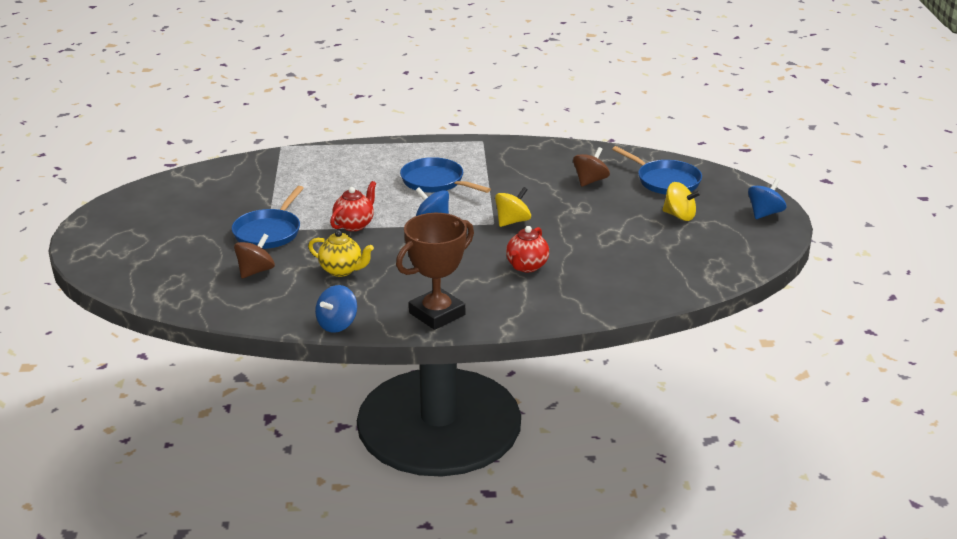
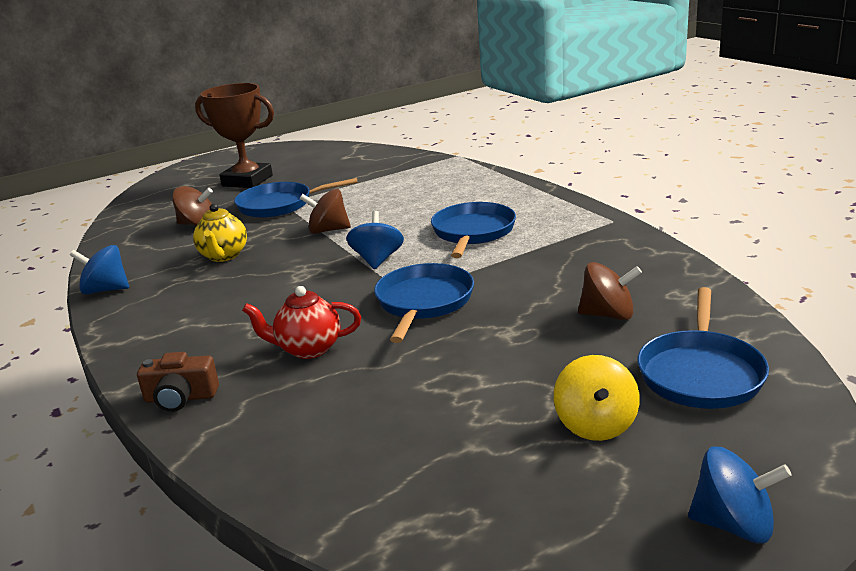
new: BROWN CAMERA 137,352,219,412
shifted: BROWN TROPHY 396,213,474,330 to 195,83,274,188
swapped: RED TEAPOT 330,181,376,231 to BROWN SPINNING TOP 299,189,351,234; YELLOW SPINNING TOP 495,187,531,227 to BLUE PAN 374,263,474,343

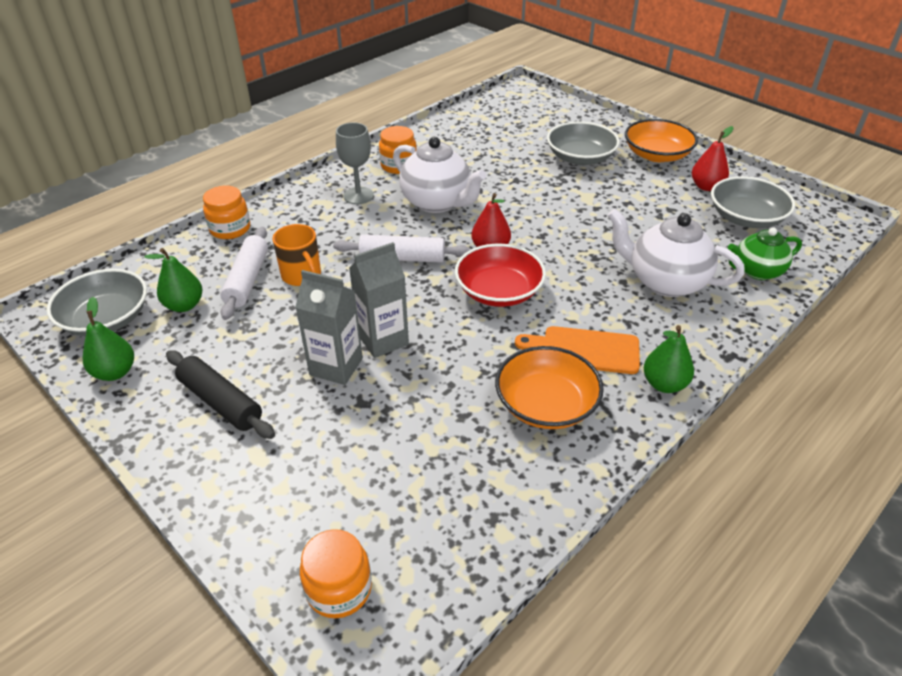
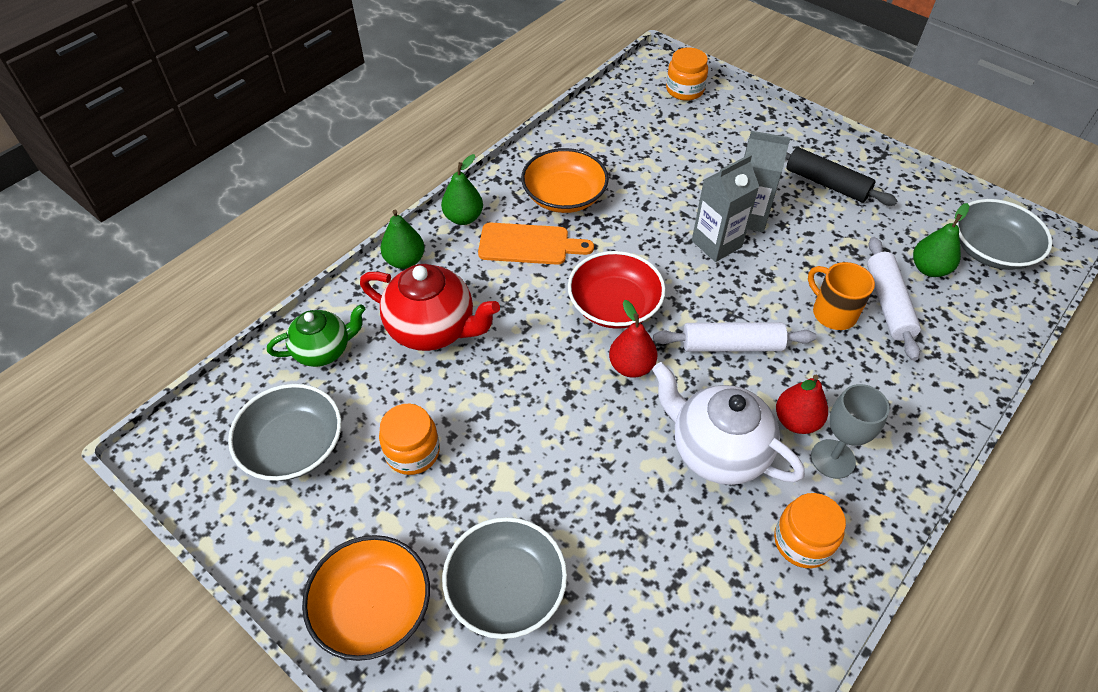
shifted: GREEN PEAR 83,297,134,381 to 380,209,425,269; ORANGE JAR 203,186,250,239 to 379,404,440,475; RED PEAR 692,126,734,191 to 776,375,828,434
repainted: WHITE TEAPOT 607,209,745,297 to RED TEAPOT 360,264,500,351

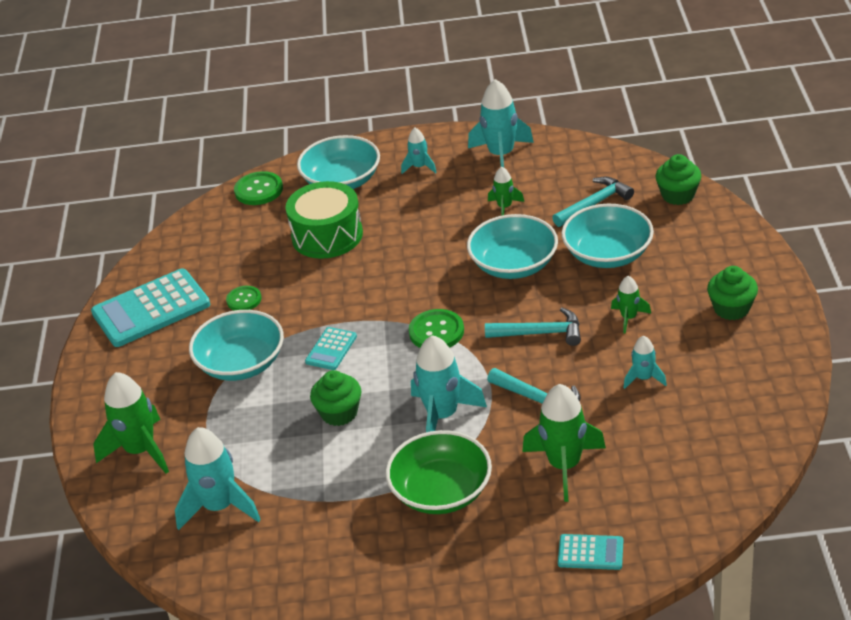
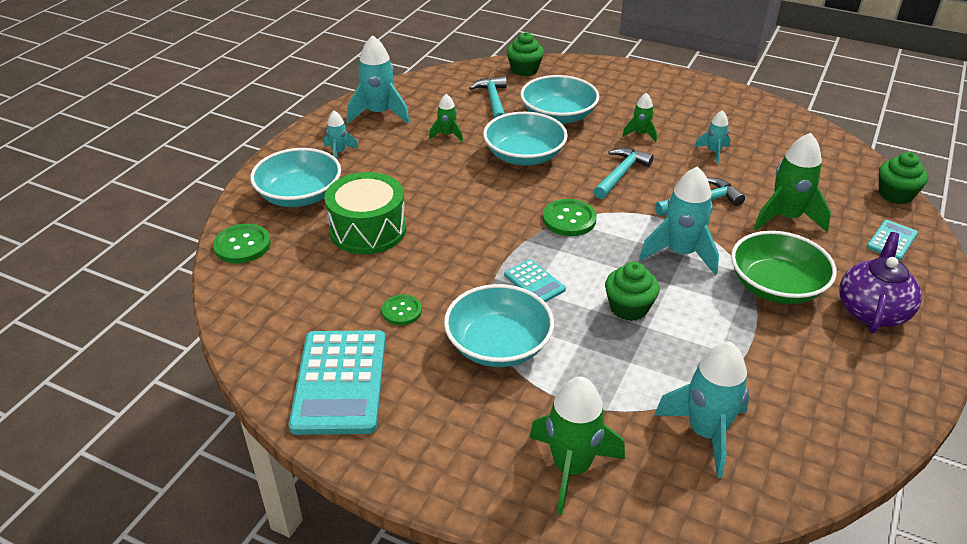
new: PURPLE TEAPOT 839,232,922,334
shifted: GREEN CUPCAKE 707,266,758,320 to 879,152,928,204

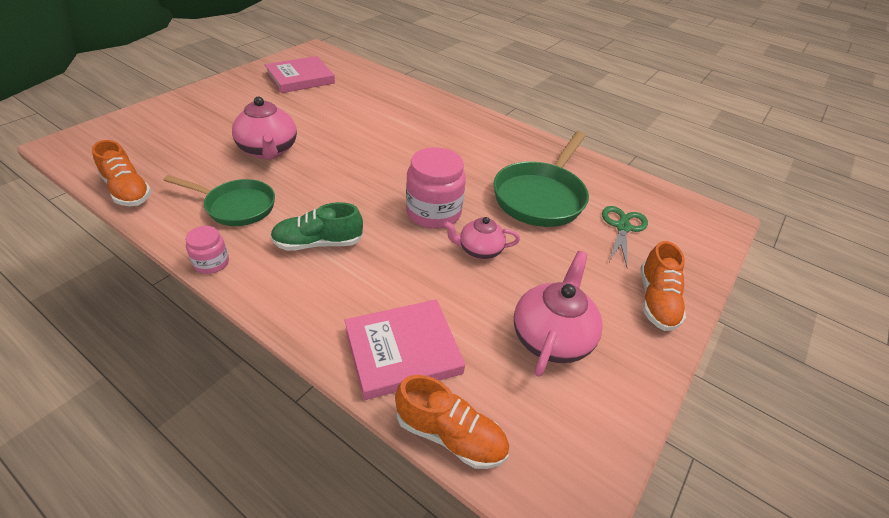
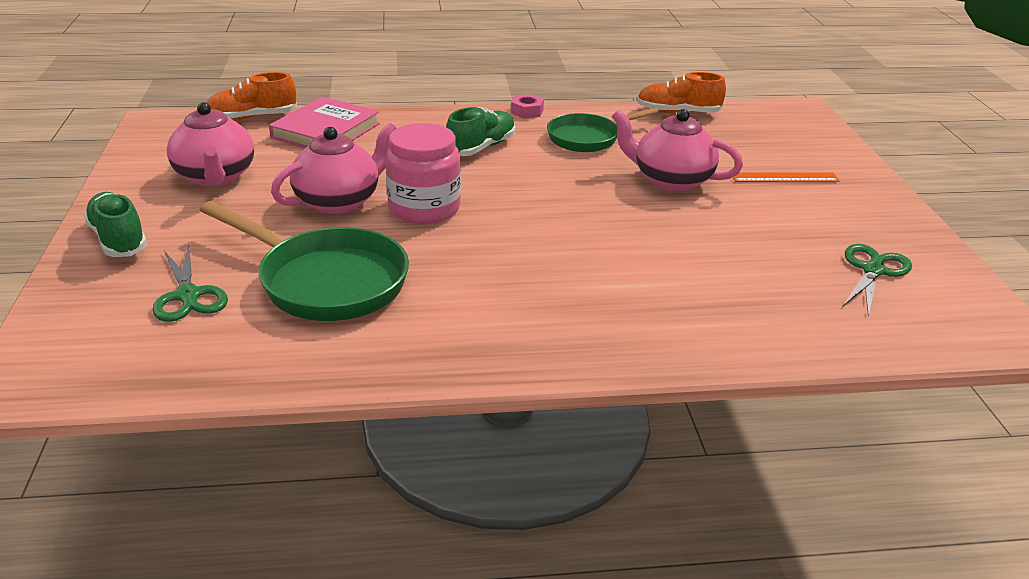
new: ORANGE RULER 732,173,839,182
swapped: PINK JAR 185,226,229,274 to PINK NUT 511,94,544,118; PINK BOOK 265,56,335,93 to GREEN SCISSORS 842,244,912,316
repainted: ORANGE SHOE 640,241,686,331 to GREEN SHOE 83,192,147,257
rotated: GREEN PAN 494,131,589,227 = 200,201,409,321 135 degrees clockwise
scaled: PINK TEAPOT 443,217,520,259 = 271,123,397,214 x1.59

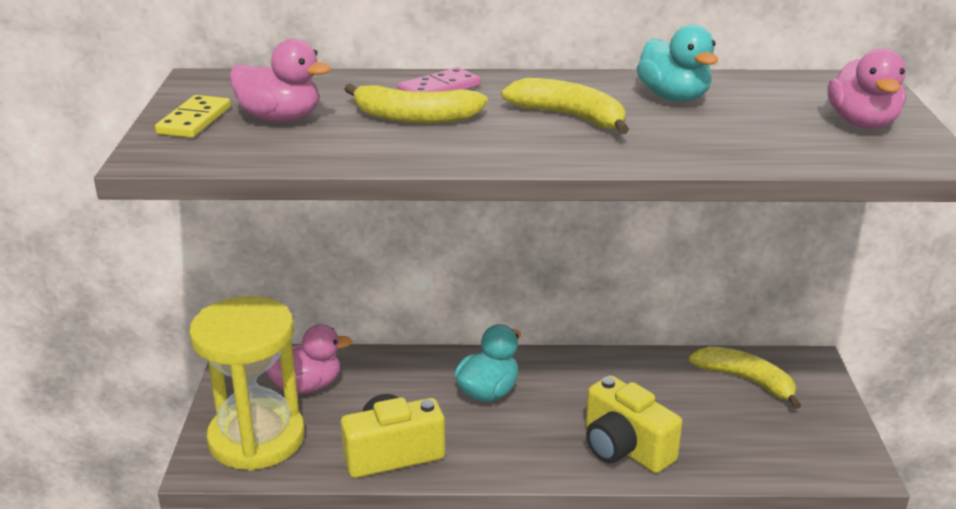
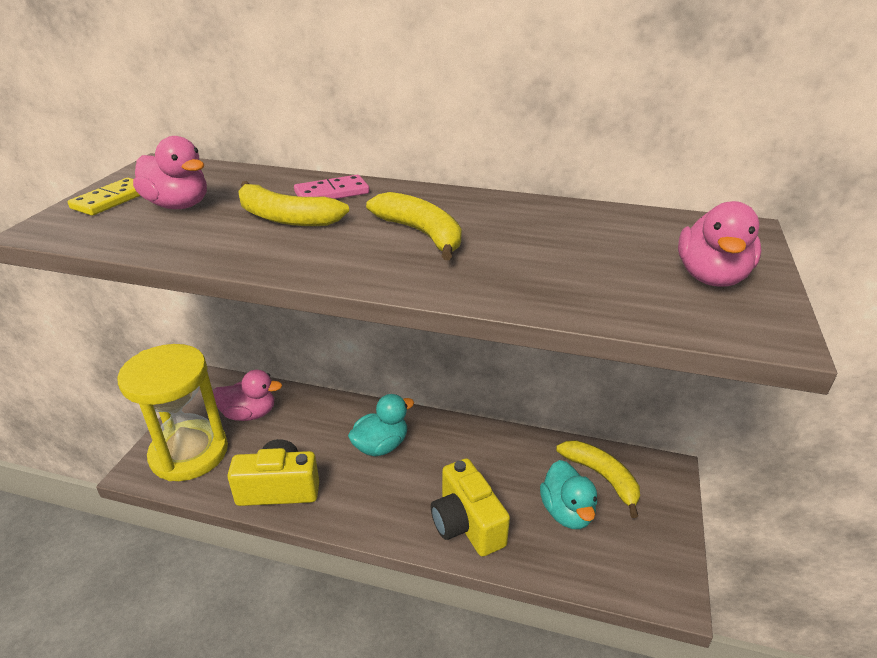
shifted: TURQUOISE DUCK 637,24,718,102 to 540,460,597,529

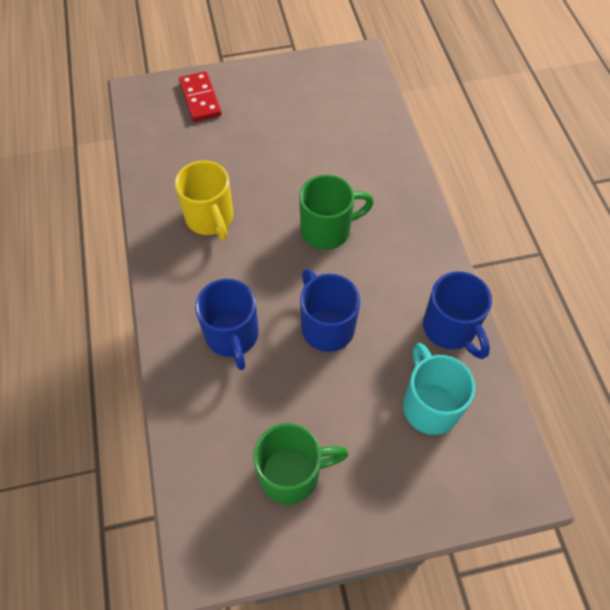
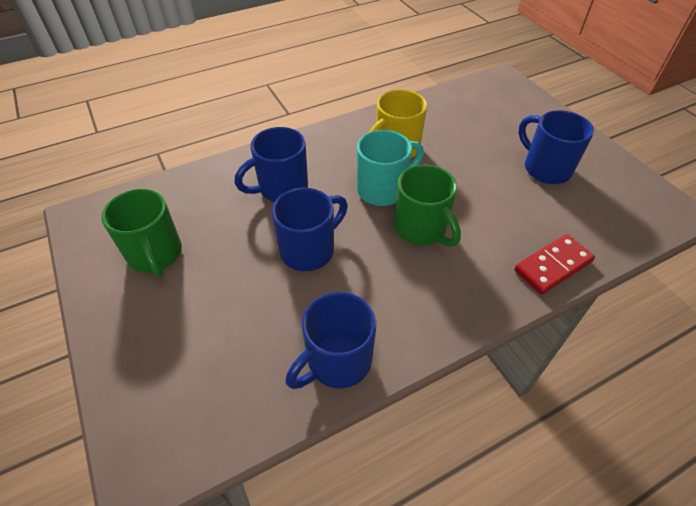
new: BLUE MUG 518,110,594,184
shifted: RED DOMINO 179,71,221,122 to 514,234,595,295; TURQUOISE MUG 403,343,475,435 to 357,130,424,206

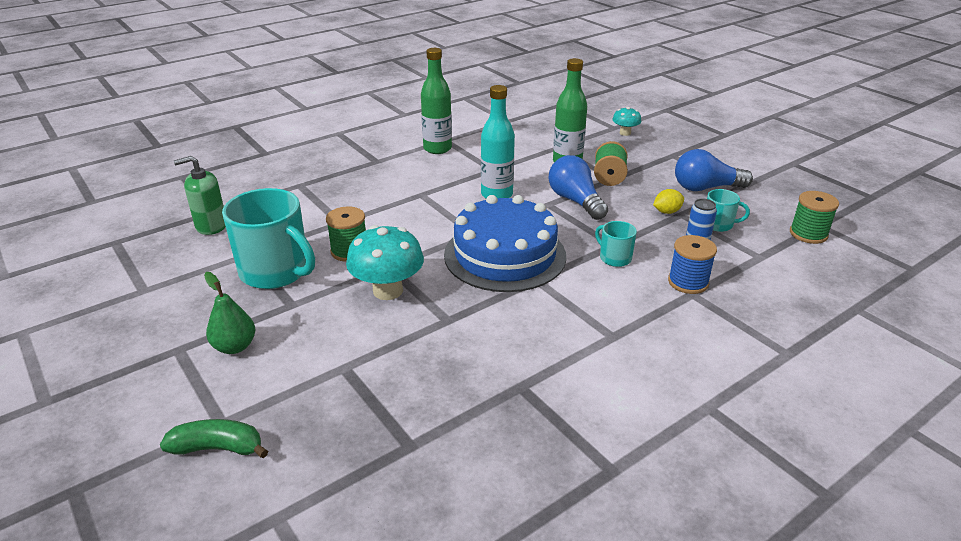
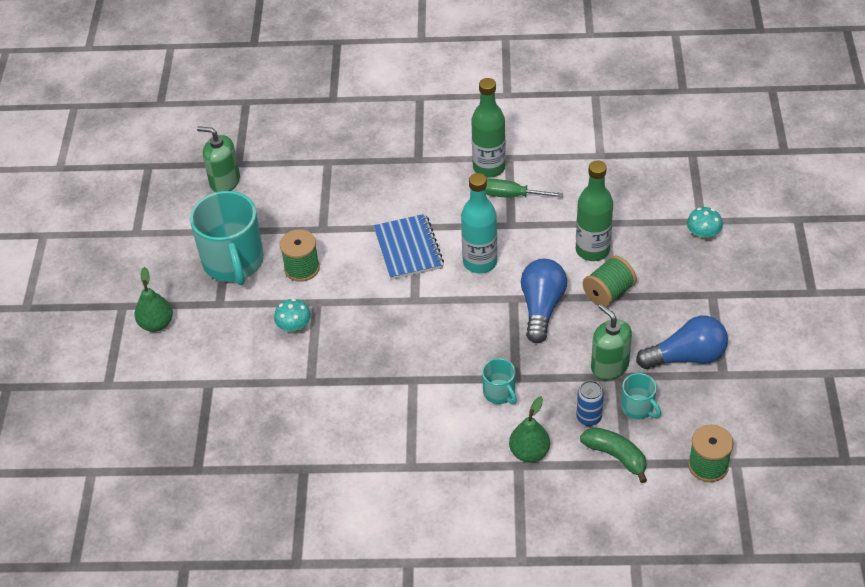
gone: BLUE CAKE 444,195,566,292
new: BLUE NOTEBOOK 373,214,444,280; GREEN SCREWDRIVER 486,179,563,198
shifted: GREEN BANANA 160,419,268,458 to 580,427,647,483
swapped: YELLOW LEMON 653,189,684,214 to GREEN SOAP DISPENSER 591,304,632,380; BLUE SPOOL 668,235,717,294 to GREEN PEAR 509,396,550,462
rotated: TURQUOISE MUG 595,221,637,267 = 482,358,517,404 150 degrees clockwise; BLUE LIGHT BULB 675,149,753,191 = 636,316,728,369 135 degrees clockwise
scaled: TURQUOISE MUSHROOM 346,225,424,300 = 274,298,311,334 x0.54

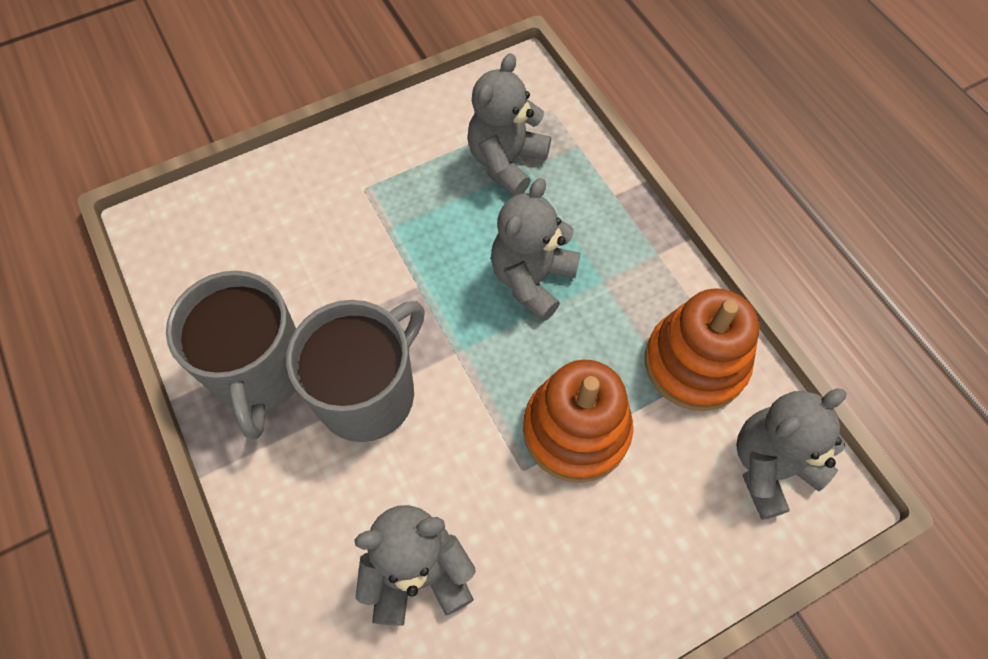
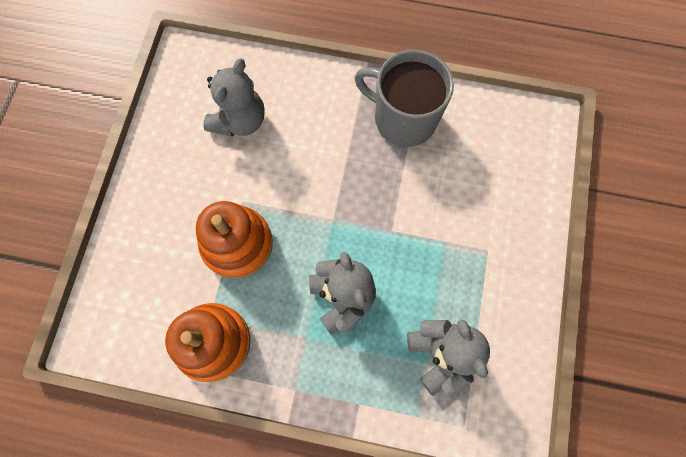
gone: GREY MUG 286,300,425,442; GREY TEDDY BEAR 736,388,847,520

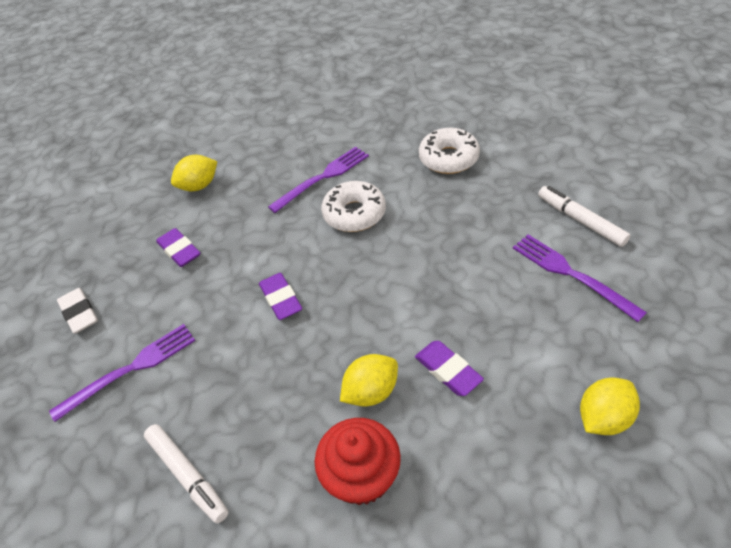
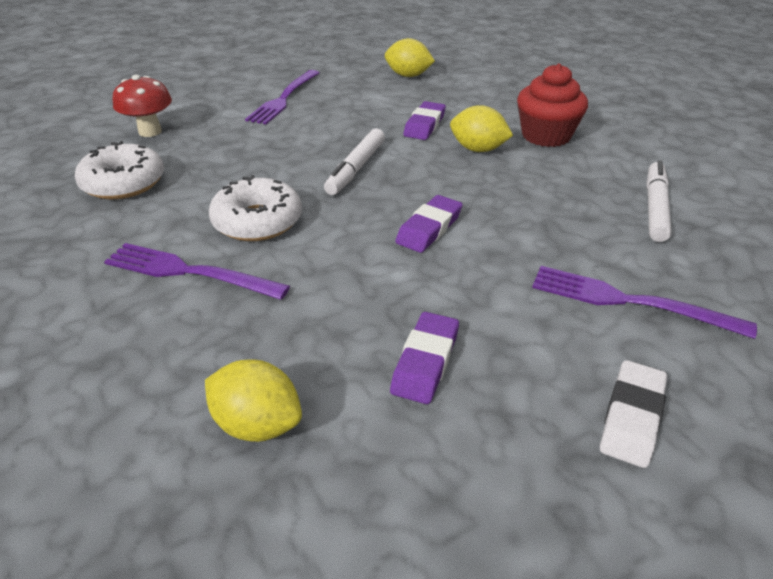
new: RED MUSHROOM 113,75,172,137
shifted: WHITE MARKER 538,186,631,247 to 324,129,385,195

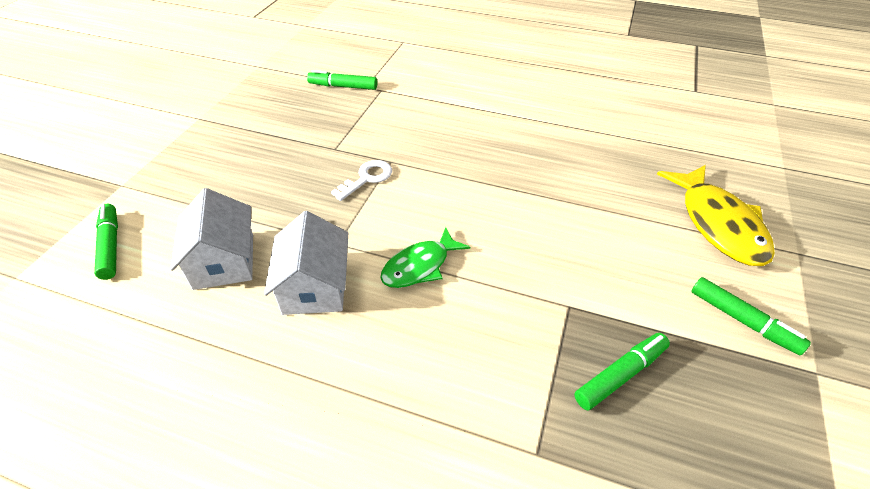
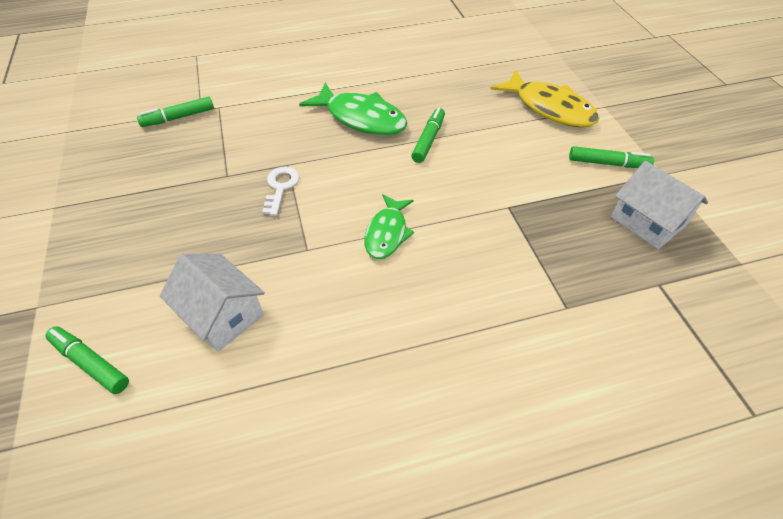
new: GREEN FISH 299,83,407,135
shifted: WHITE HOUSE 264,211,348,315 to 611,161,708,249; GREEN MARKER 574,333,670,410 to 411,108,445,163

